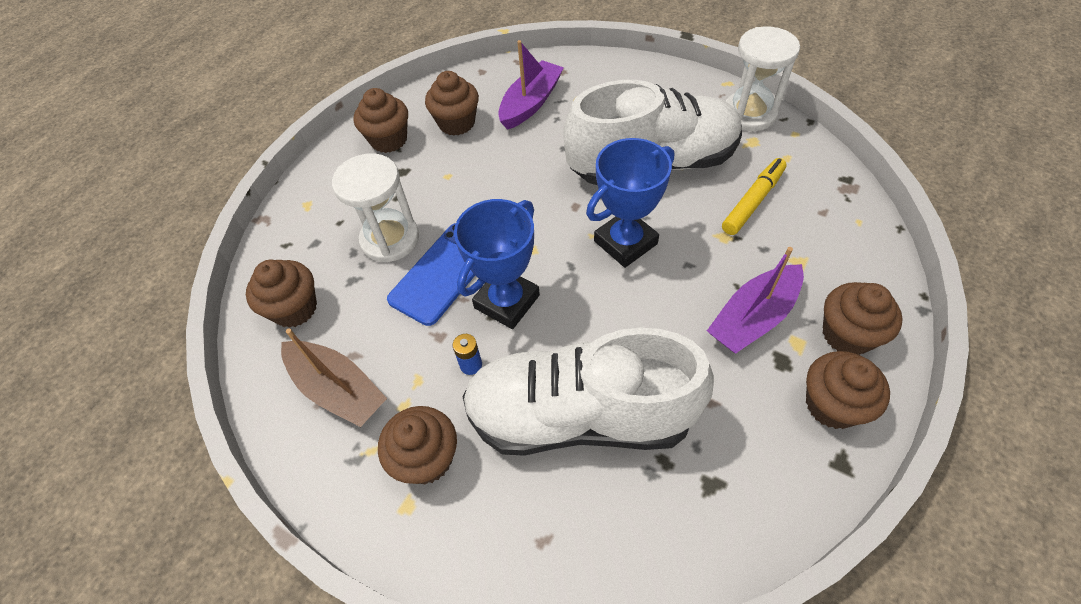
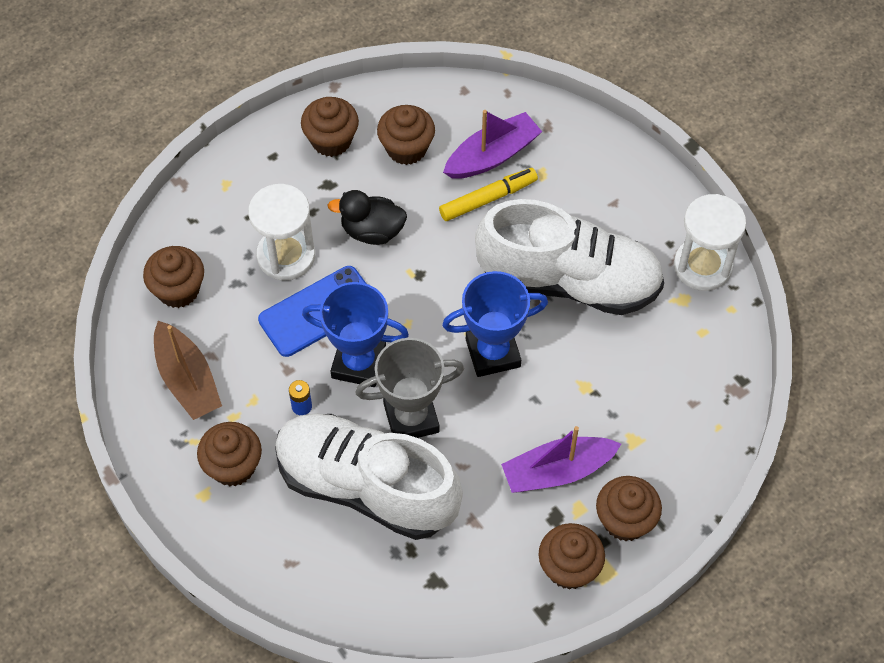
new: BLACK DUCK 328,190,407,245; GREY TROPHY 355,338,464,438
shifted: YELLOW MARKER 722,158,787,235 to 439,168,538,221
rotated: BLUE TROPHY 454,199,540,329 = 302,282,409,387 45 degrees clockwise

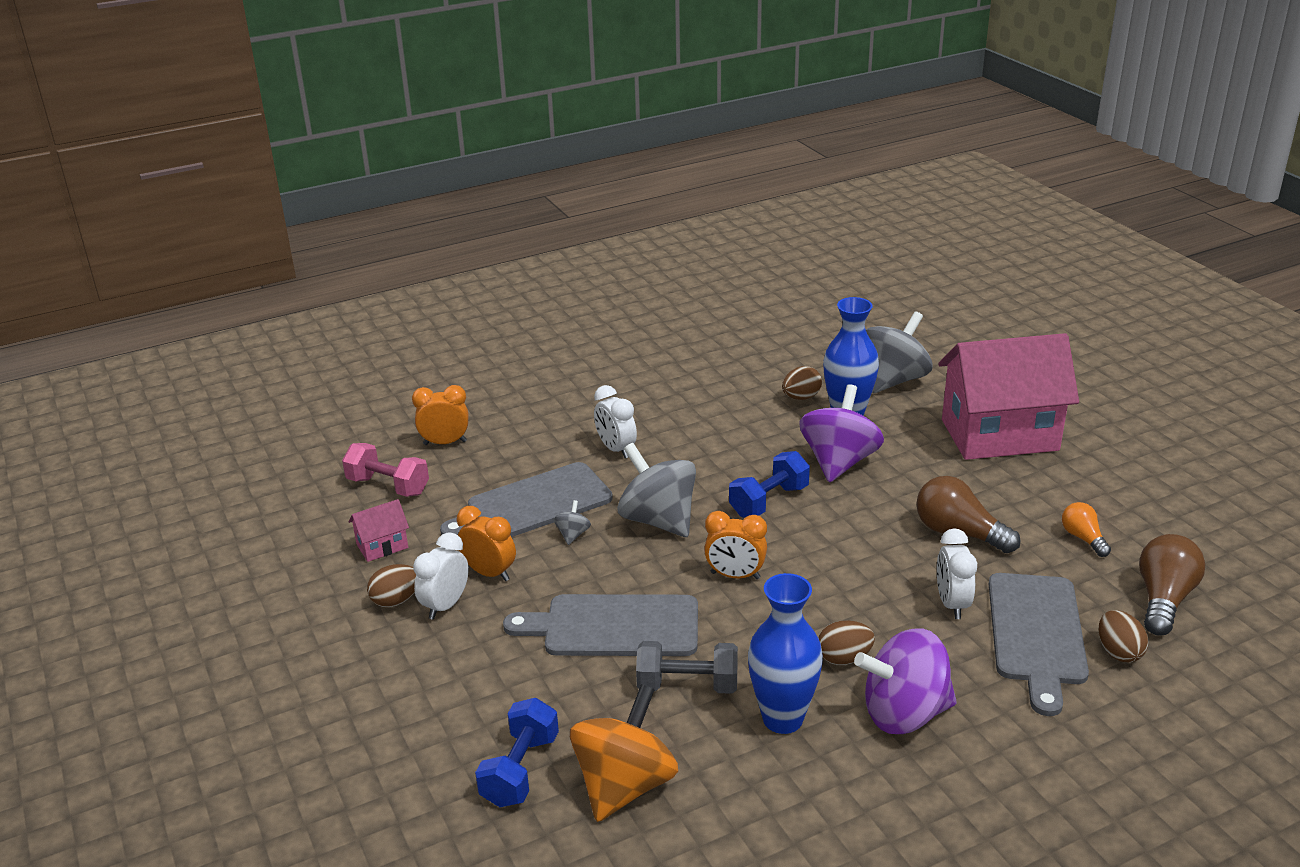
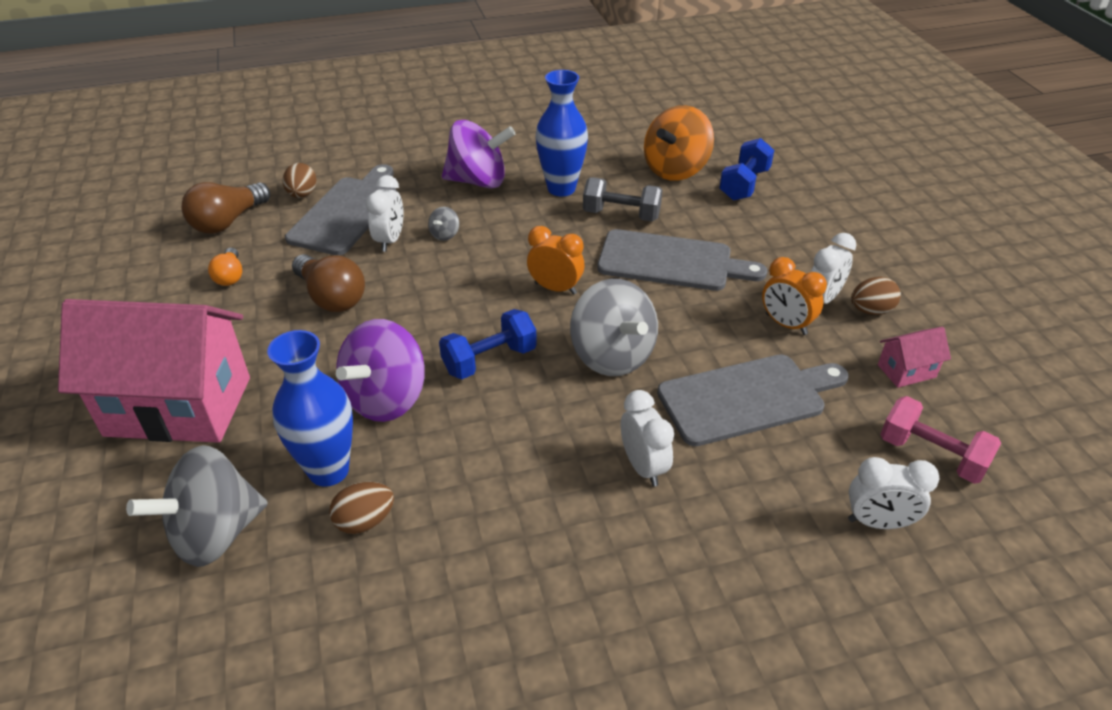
gone: BROWN EGG 818,621,875,665
shifted: GREY SPINNING TOP 554,500,591,545 to 428,207,459,241
repainted: ORANGE CLOCK 412,385,468,445 to WHITE CLOCK 848,457,940,529

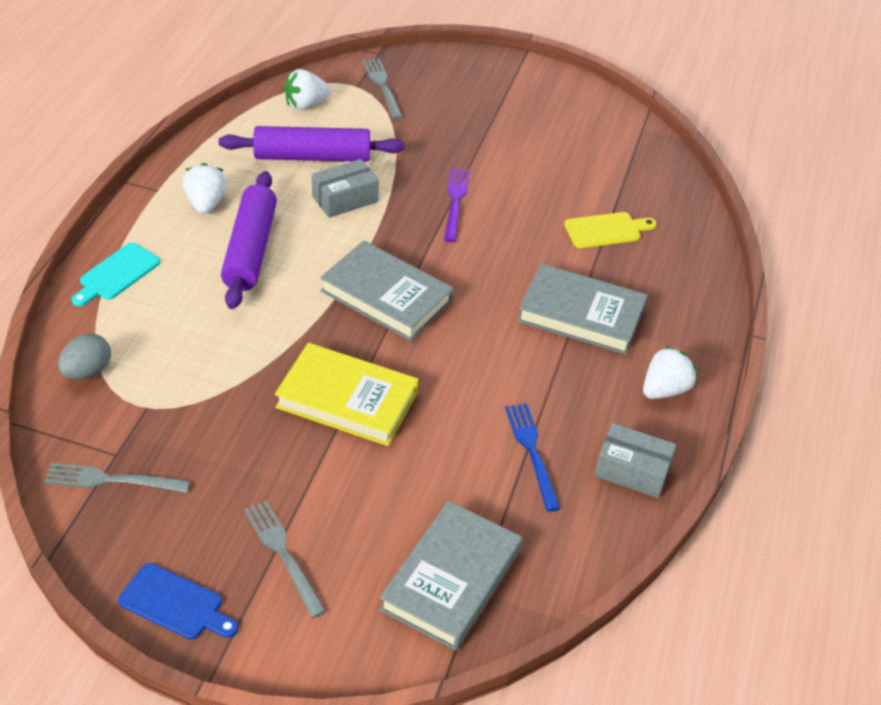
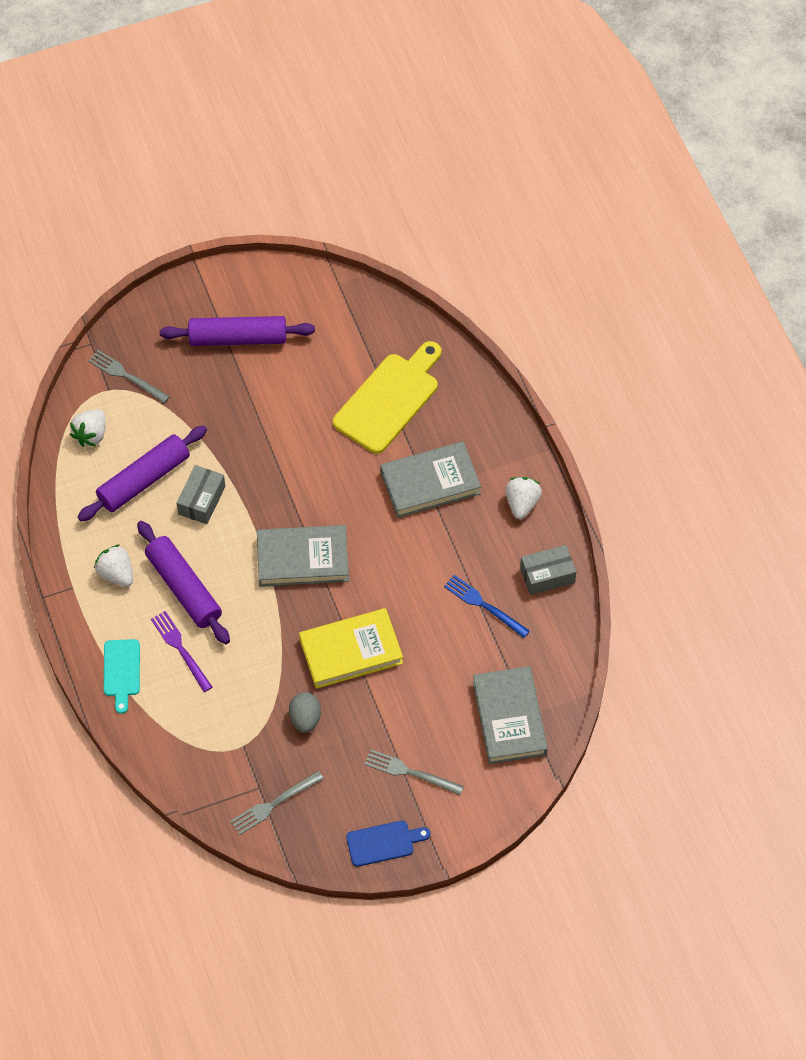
new: PURPLE ROLLING PIN 160,316,315,346
shifted: GREY EGG 58,333,111,380 to 289,692,321,733; PURPLE FORK 444,168,470,242 to 151,611,212,692
scaled: YELLOW CUTTING BOARD 564,212,657,248 = 333,341,441,454 x1.84

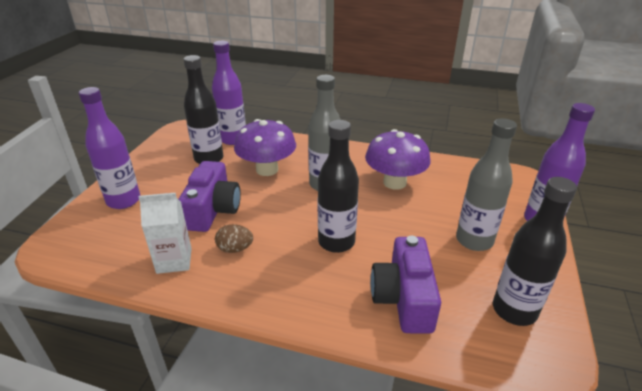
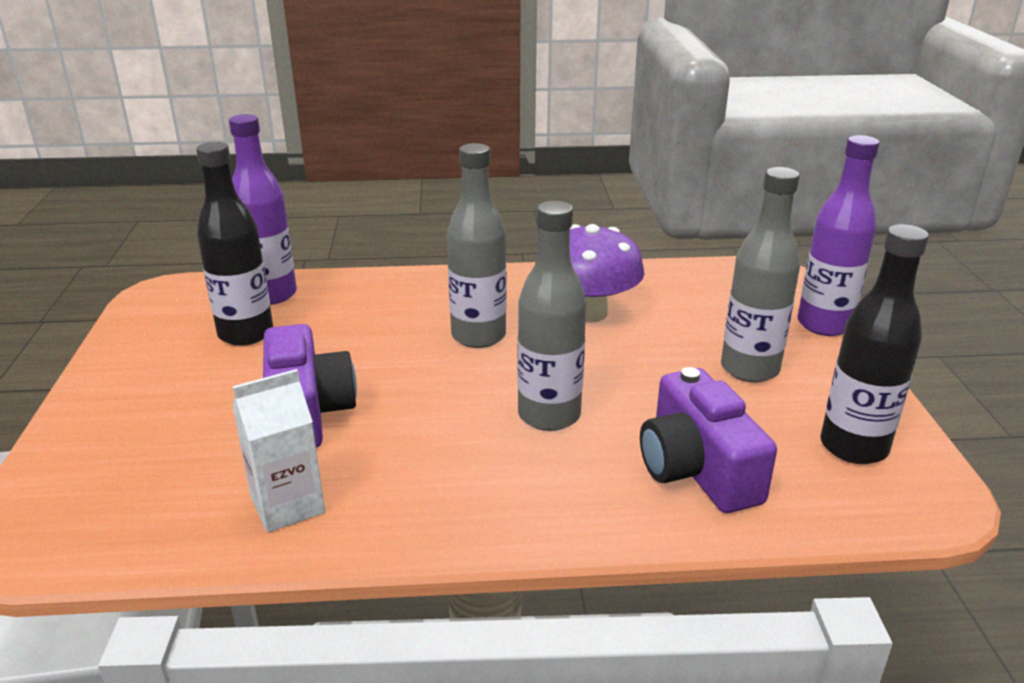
gone: PURPLE BOTTLE 79,87,141,209; BROWN EGG 215,224,253,253; PURPLE MUSHROOM 234,119,296,176
repainted: BLACK BOTTLE 318,120,359,253 to GREY BOTTLE 517,201,586,431

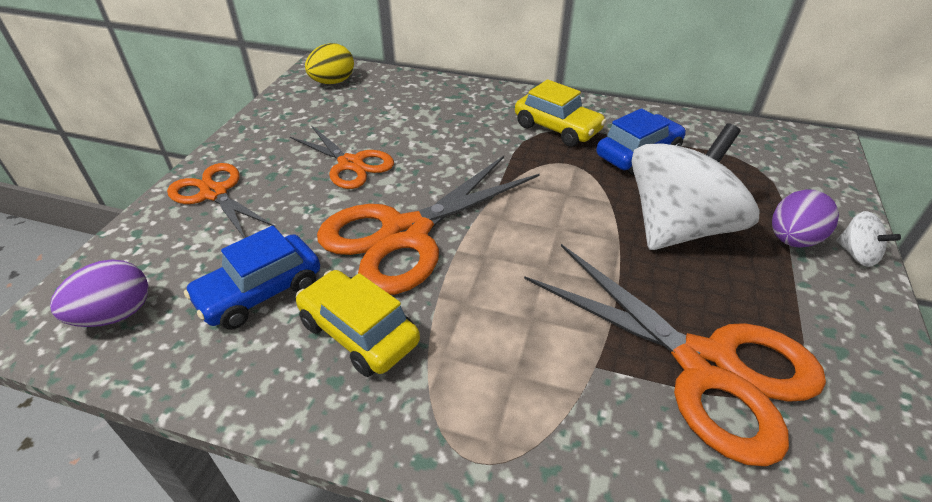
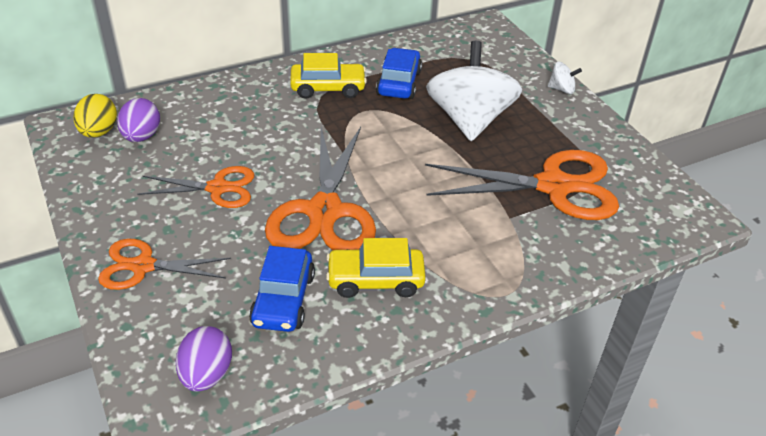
shifted: PURPLE EGG 772,189,839,248 to 117,98,160,142

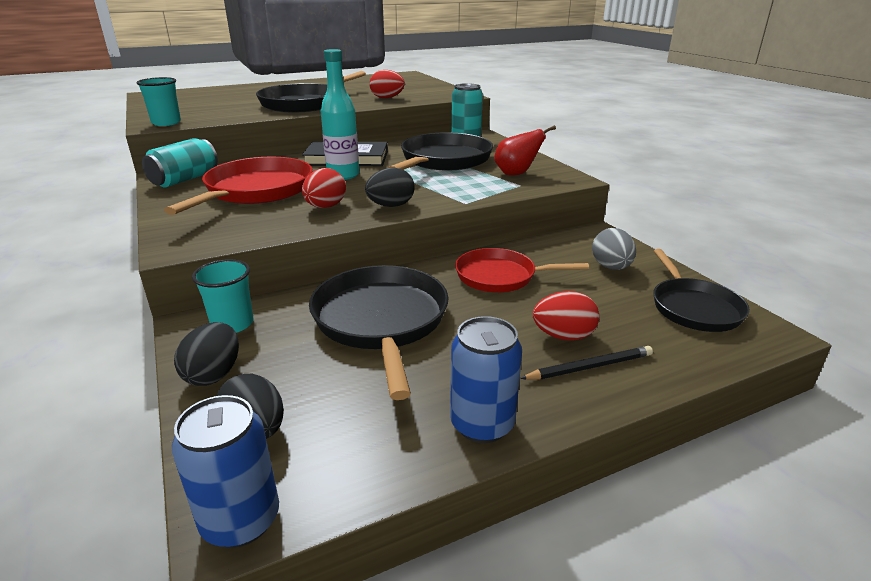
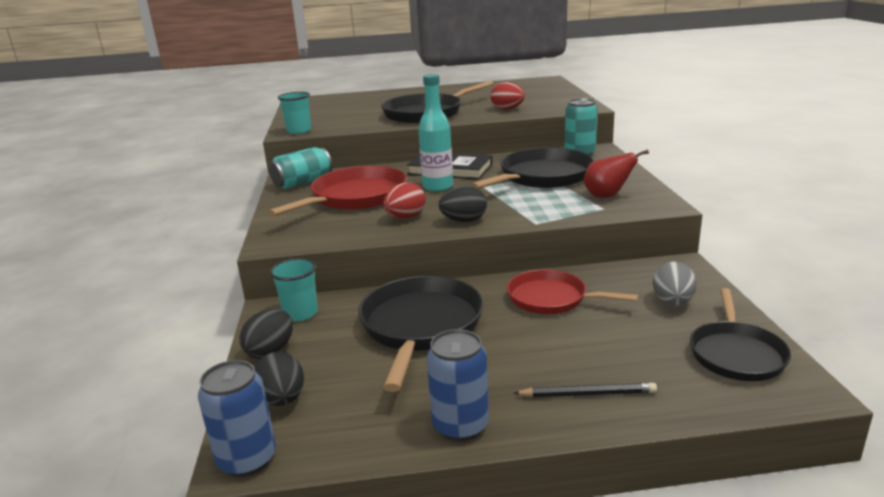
gone: RED EGG 533,291,599,341

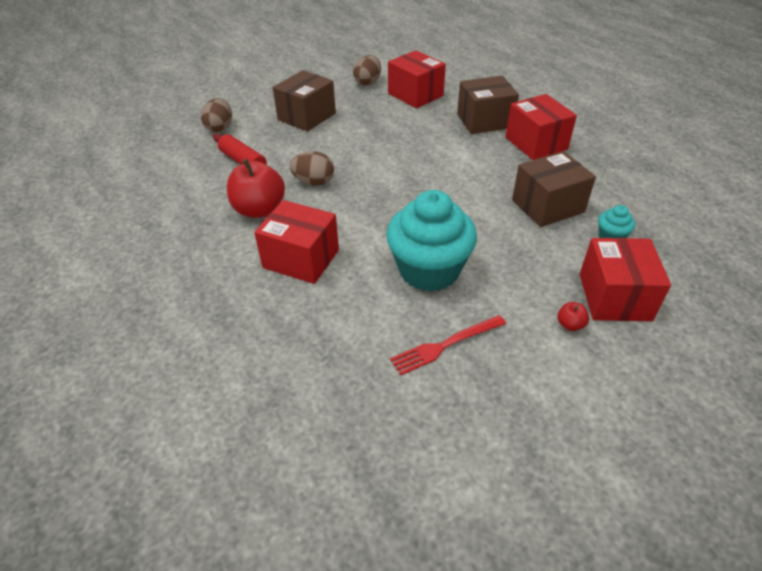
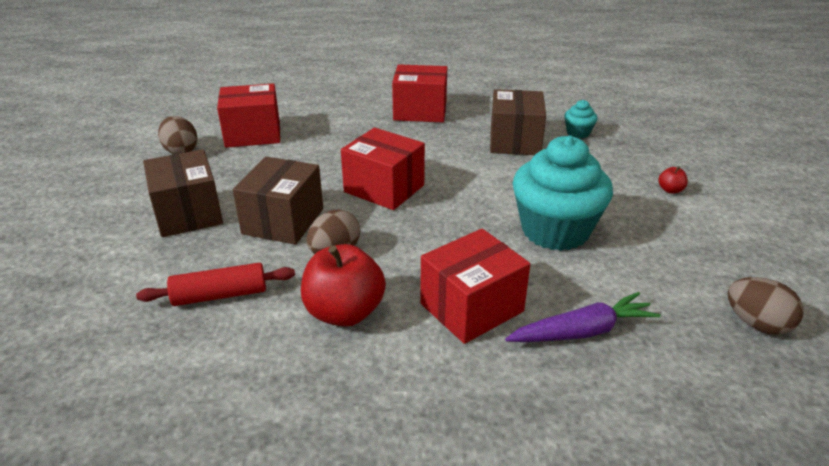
gone: RED FORK 390,315,506,376
new: PURPLE CARROT 505,292,661,342
shifted: BROWN EGG 201,98,232,132 to 728,277,803,335; BROWN BOX 457,76,519,134 to 233,157,323,245; RED BOX 580,238,671,321 to 341,128,425,210

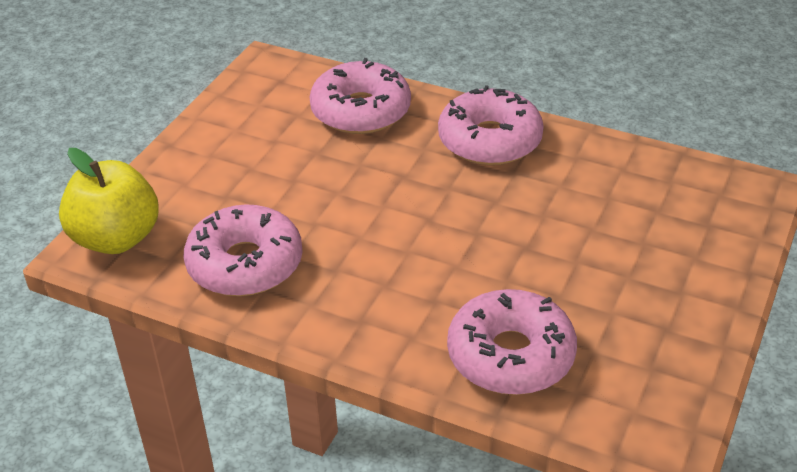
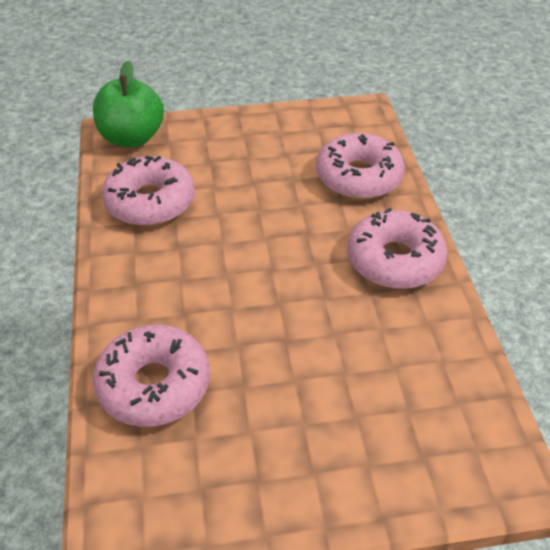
repainted: YELLOW APPLE 59,148,159,254 to GREEN APPLE 93,60,164,147

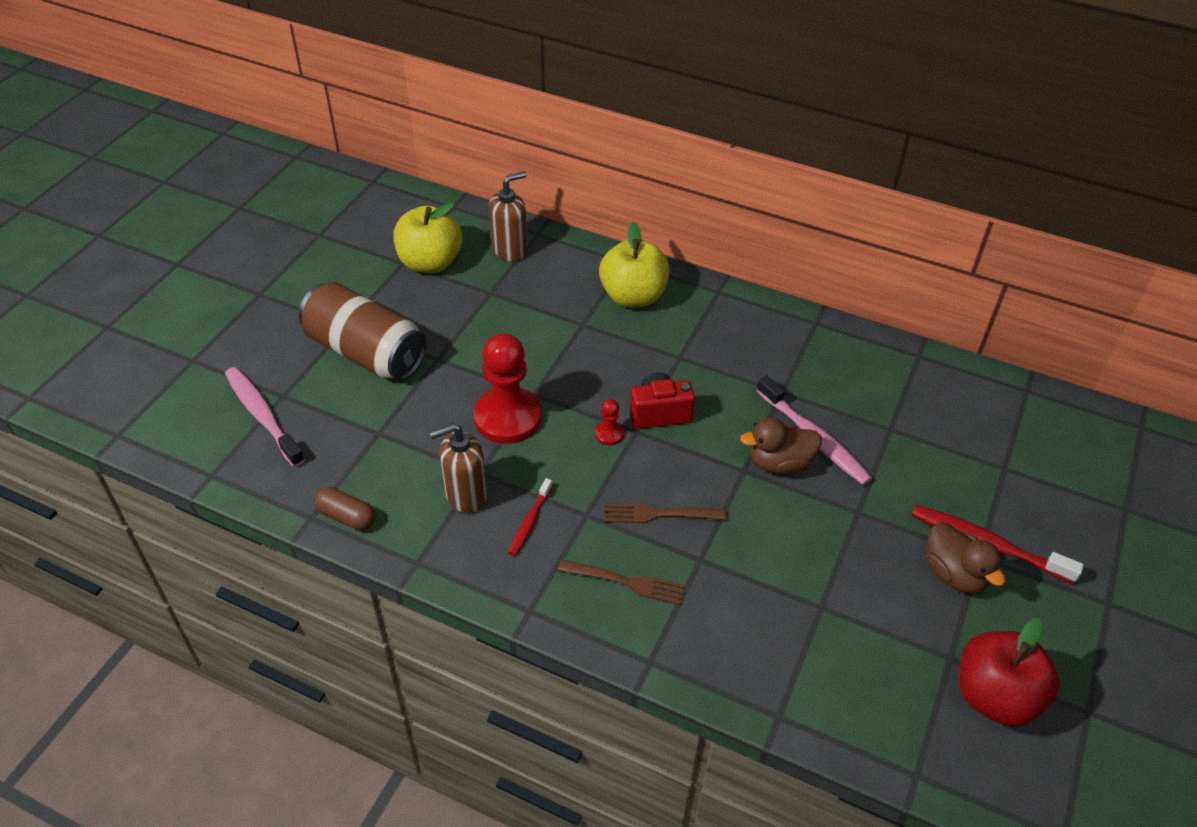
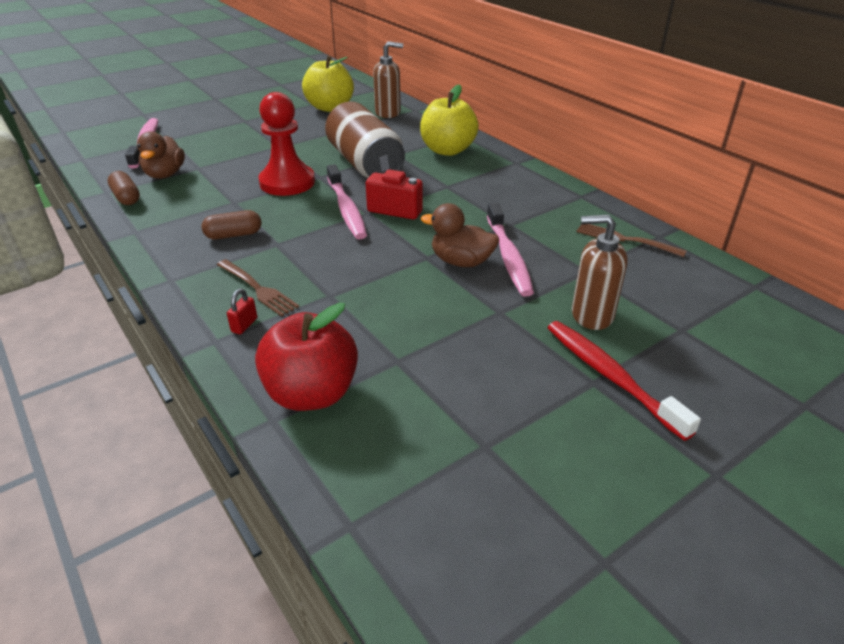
new: RED PADLOCK 227,289,257,334
shifted: BROWN CAN 299,282,427,381 to 325,101,405,178; BROWN SOAP DISPENSER 430,423,487,513 to 572,214,628,330; BROWN FORK 605,503,727,523 to 576,224,687,257; BROWN DUCK 925,522,1006,594 to 137,131,185,179; RED APPLE 959,618,1060,727 to 255,303,358,411
swapped: RED TOOTHBRUSH 508,478,552,556 to BROWN CAPSULE 201,210,261,239; RED PAWN 595,399,624,445 to PINK TOOTHBRUSH 327,164,367,239

